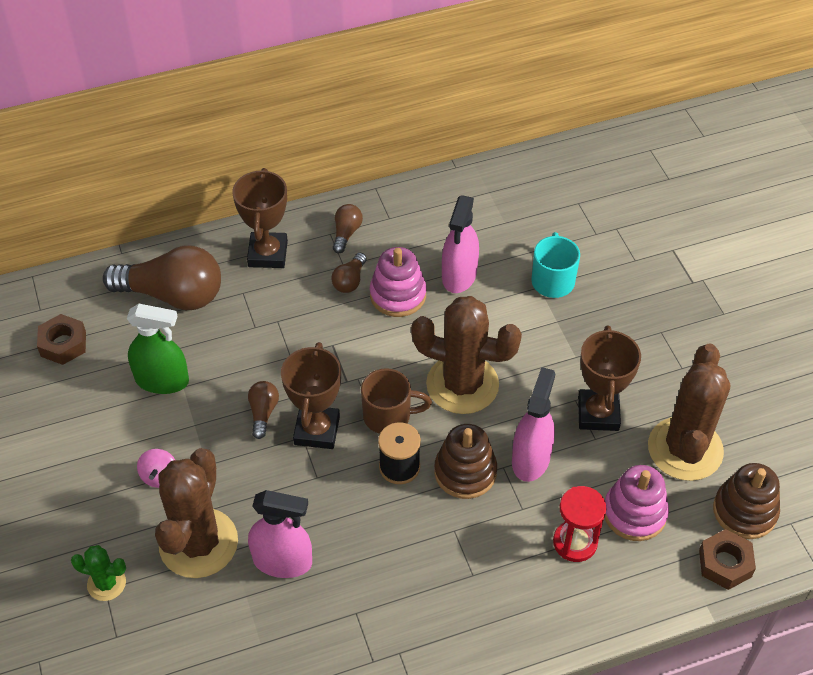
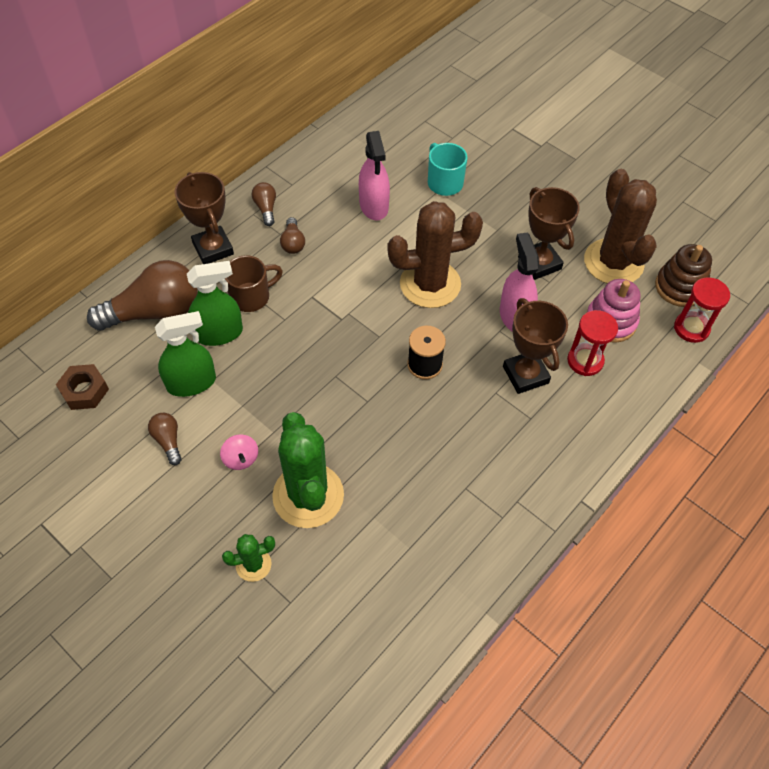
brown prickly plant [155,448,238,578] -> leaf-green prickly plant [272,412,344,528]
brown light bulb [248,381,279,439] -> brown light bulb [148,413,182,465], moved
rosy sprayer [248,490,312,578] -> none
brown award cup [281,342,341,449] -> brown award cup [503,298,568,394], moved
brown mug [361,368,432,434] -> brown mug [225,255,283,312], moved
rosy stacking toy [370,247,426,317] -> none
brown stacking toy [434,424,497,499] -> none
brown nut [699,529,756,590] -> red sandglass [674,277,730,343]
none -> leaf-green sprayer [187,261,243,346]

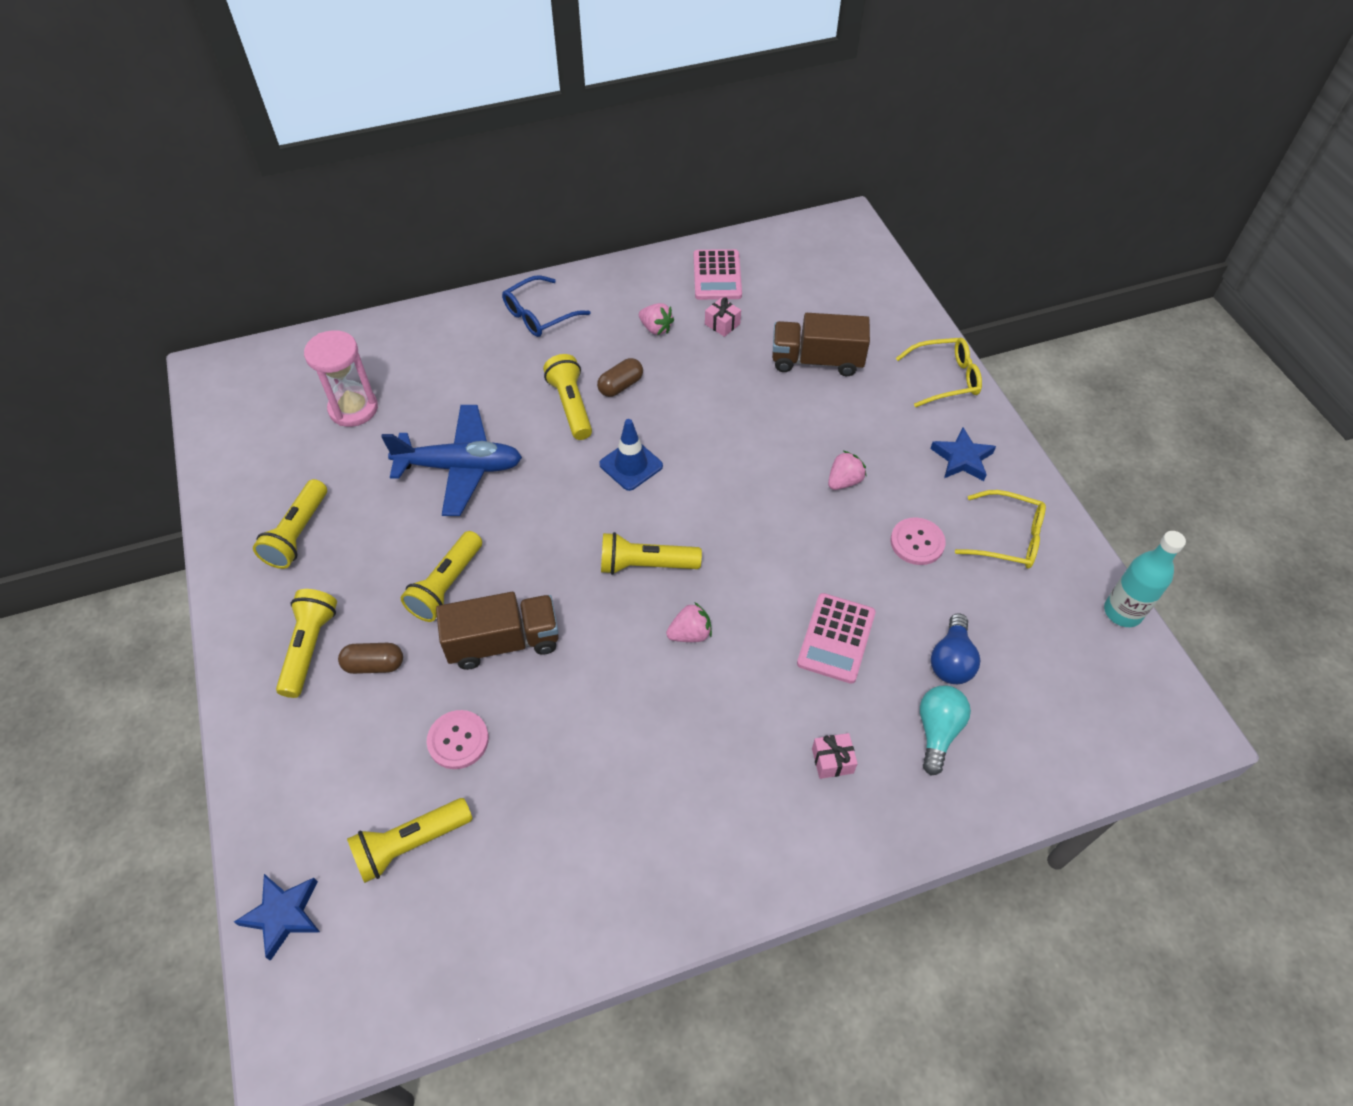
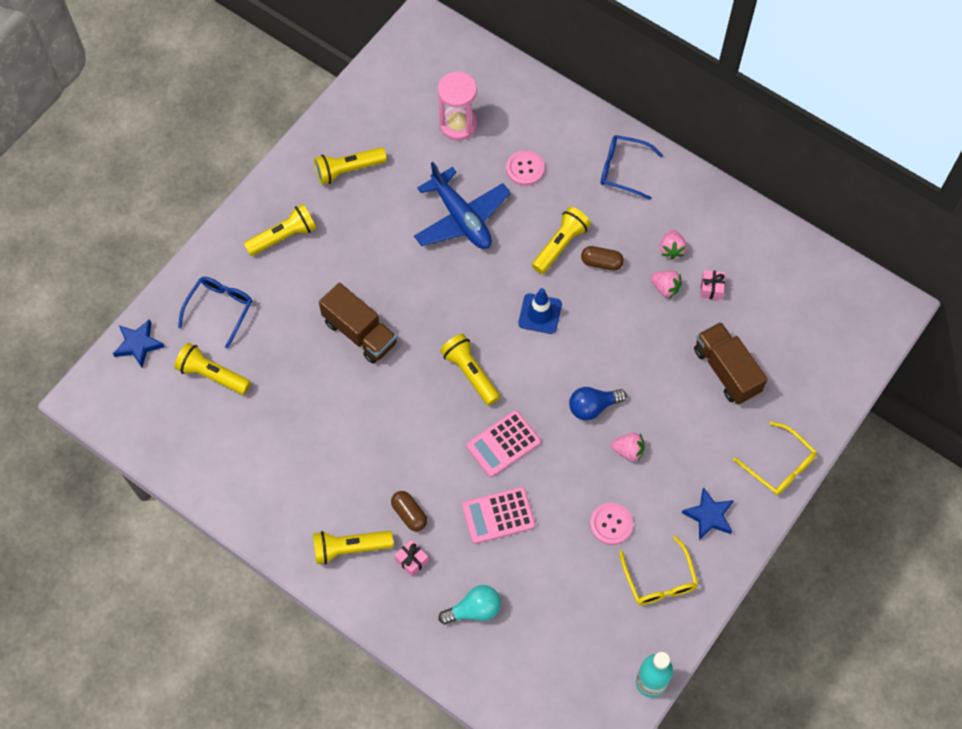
brown capsule [338,643,403,674] -> brown capsule [391,491,427,531], moved
bright yellow pocket torch [401,531,482,622] -> bright yellow pocket torch [313,531,393,564], moved
rosy sewing button [427,710,489,769] -> rosy sewing button [506,150,545,186], moved
rosy toy strawberry [666,602,712,642] -> rosy toy strawberry [651,271,682,299], moved
rosy calculator [694,249,742,300] -> rosy calculator [466,410,541,477], moved
cobalt light bulb [931,613,980,684] -> cobalt light bulb [569,387,627,421], moved
none -> cobalt eyeglasses [178,277,252,349]

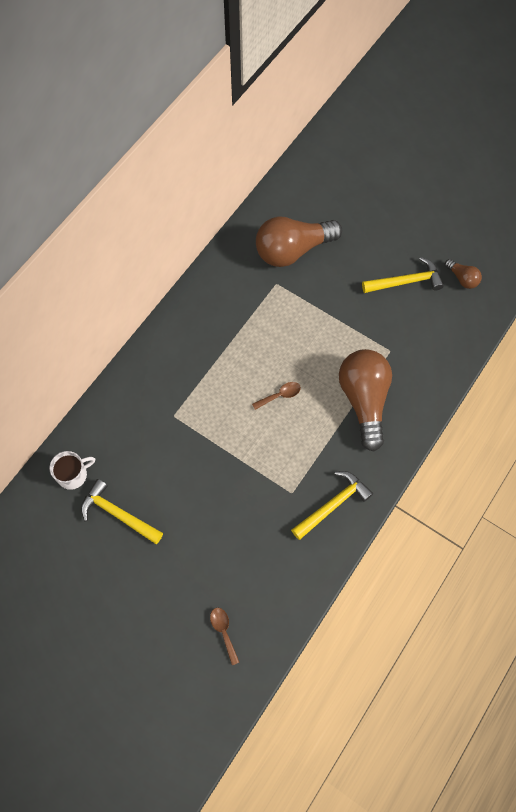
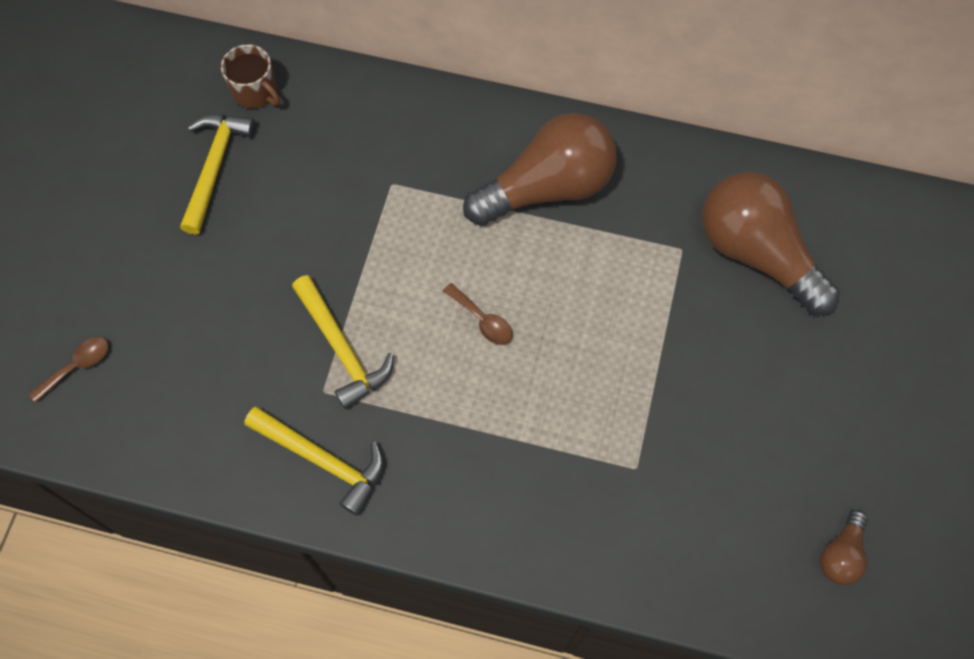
snow-white mug [49,451,95,490] -> brown mug [221,44,280,108]
brown light bulb [339,349,392,452] -> brown light bulb [463,113,617,226], moved
bright yellow claw hammer [362,257,444,293] -> bright yellow claw hammer [292,275,394,409], moved

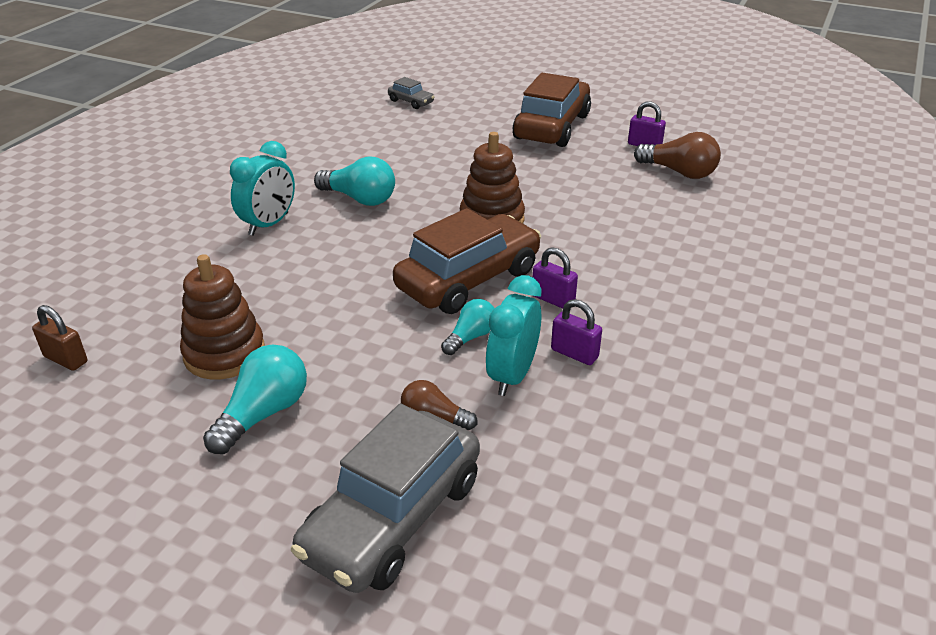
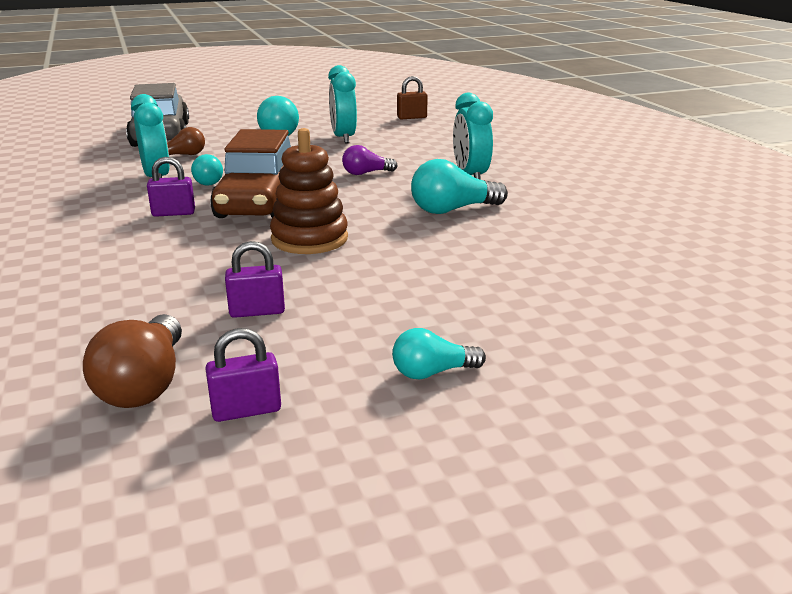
brown stacking toy [180,254,265,380] -> turquoise clock [328,65,357,144]
gray car [388,77,435,109] -> none
brown car [513,73,591,147] -> turquoise light bulb [392,328,486,379]
violet lock [551,299,602,365] -> violet lock [225,241,285,318], moved
brown light bulb [634,132,721,179] -> brown light bulb [83,314,182,408], 75 degrees counterclockwise
none -> violet light bulb [342,145,398,175]

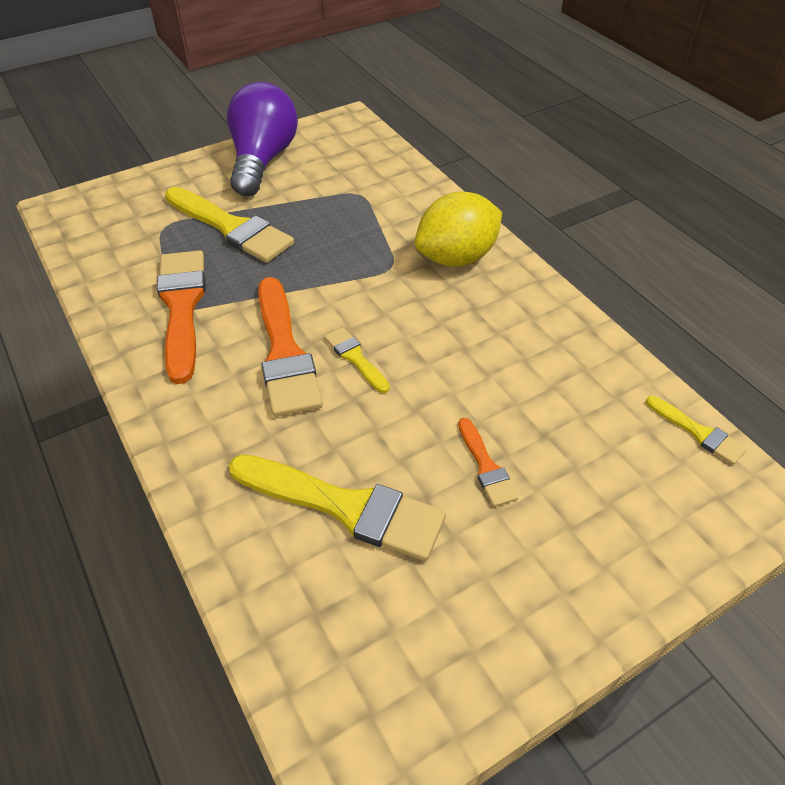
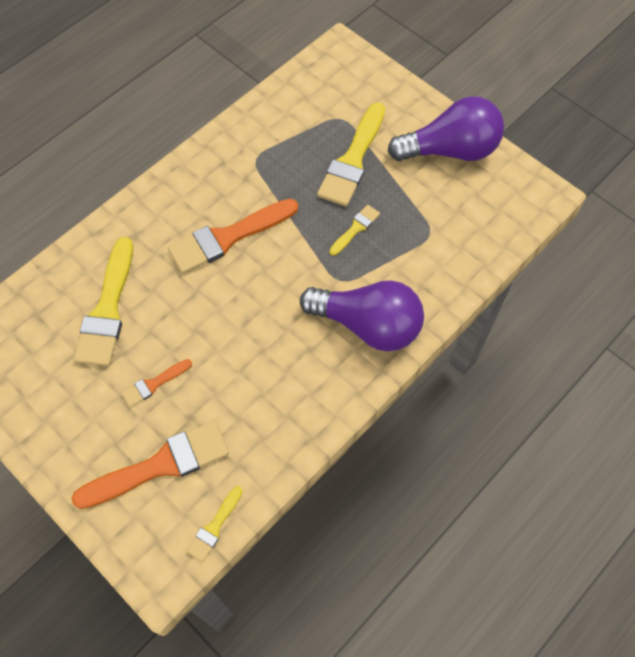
bright orange paint brush [157,250,206,384] -> bright orange paint brush [71,421,229,509], moved
bright yellow paint brush [324,327,390,393] -> bright yellow paint brush [329,205,380,256], moved
bright yellow lemon [415,192,502,266] -> violet light bulb [300,280,424,351]

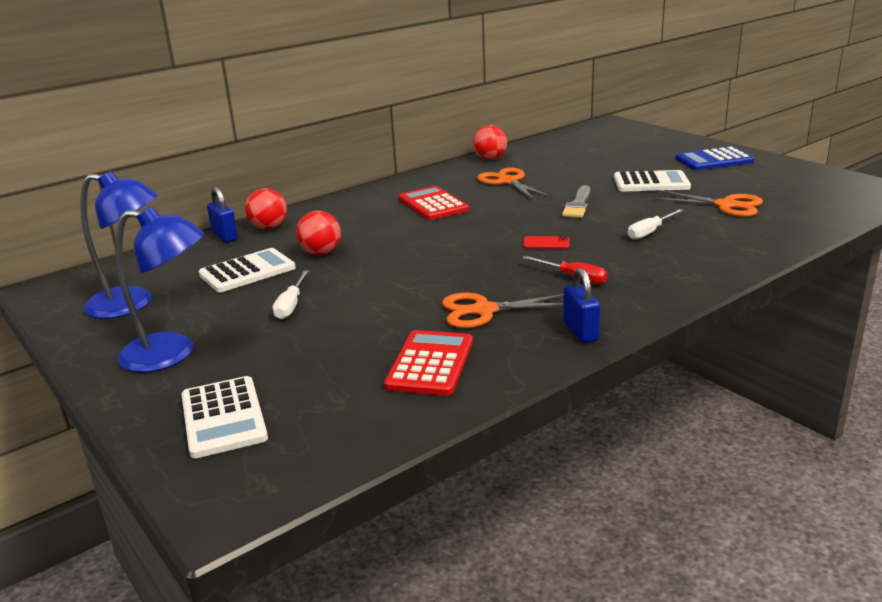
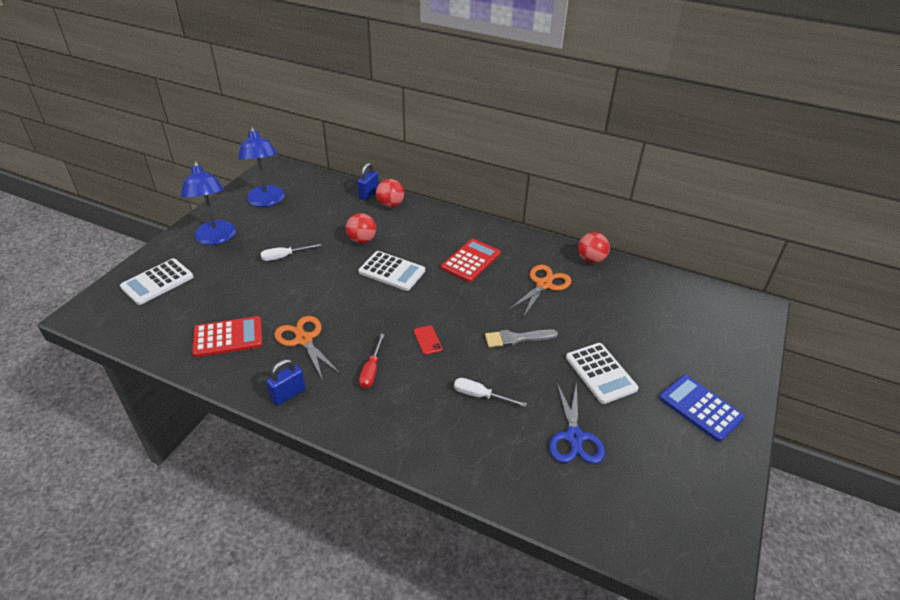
snow-white calculator [198,248,296,292] -> snow-white calculator [358,251,425,291], moved
bright orange scissors [653,190,763,217] -> cobalt scissors [549,382,605,464]

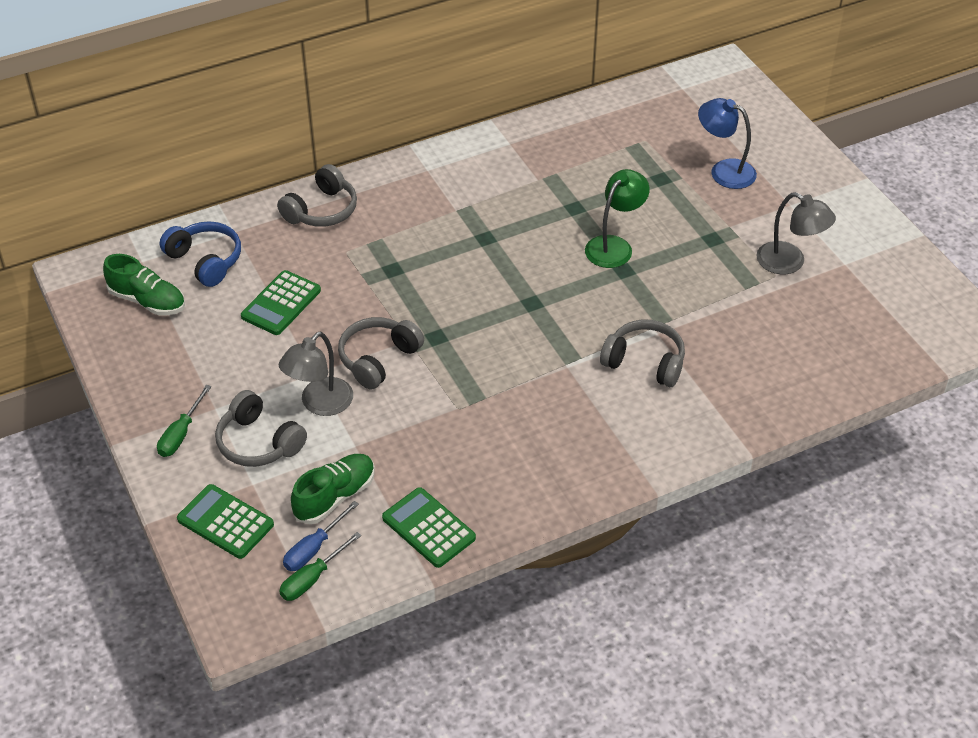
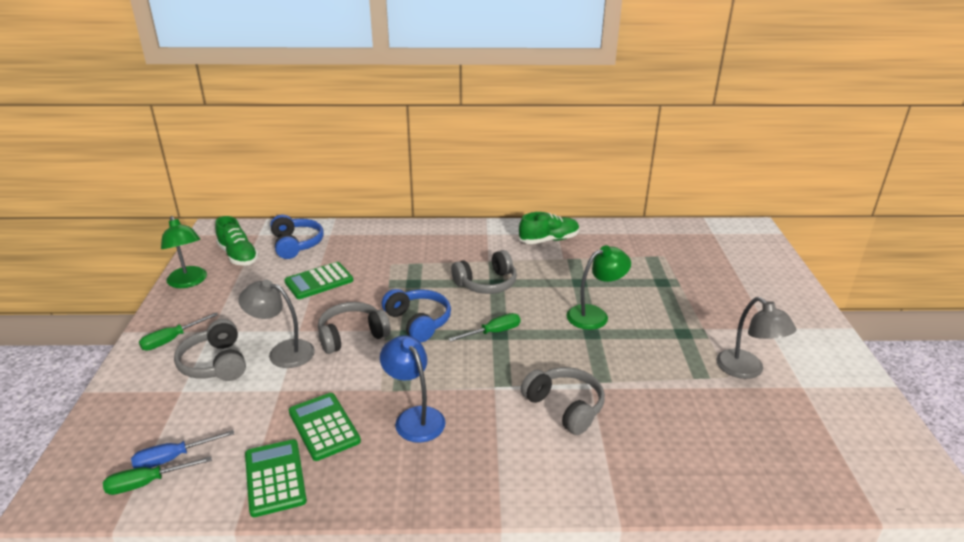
leaf-green calculator [177,484,274,559] -> leaf-green calculator [289,393,361,461], moved
gray headset [277,164,357,227] -> gray headset [451,250,517,294], moved
gray lamp [278,332,353,416] -> gray lamp [239,280,315,368], 45 degrees clockwise
leaf-green lace-up shoe [291,454,375,524] -> leaf-green lace-up shoe [519,212,579,244], moved
cobalt lamp [698,98,757,189] -> cobalt lamp [380,335,446,443], moved
none -> leaf-green lamp [161,216,207,288]
none -> cobalt headset [382,289,451,342]
none -> leaf-green hand screwdriver [448,313,520,342]

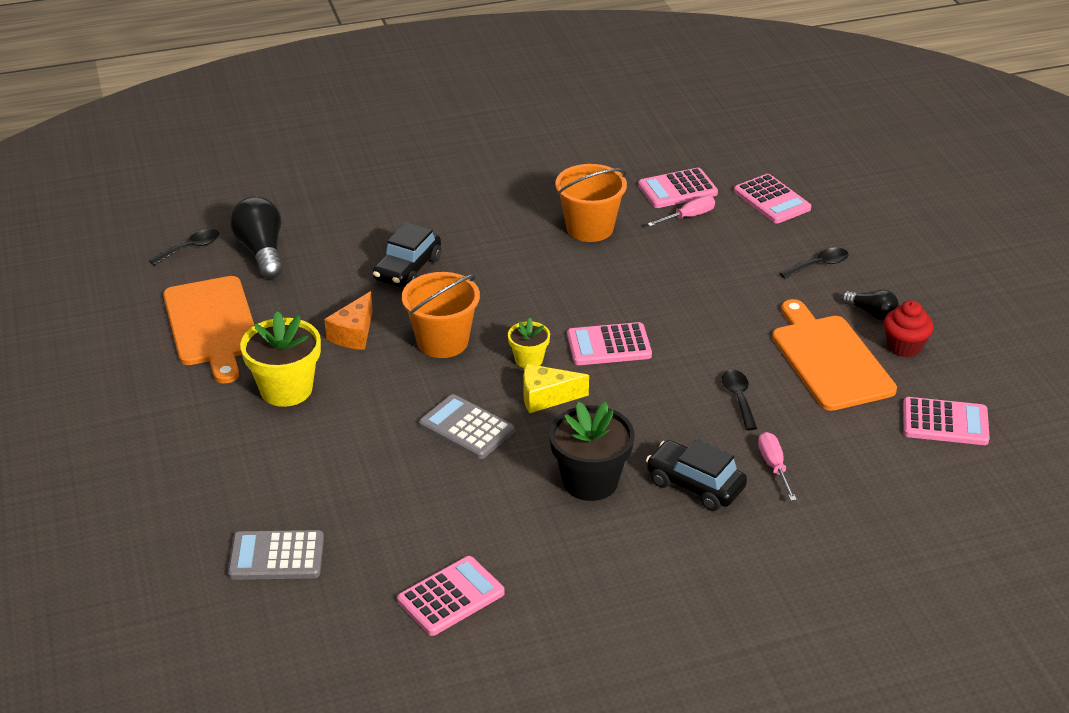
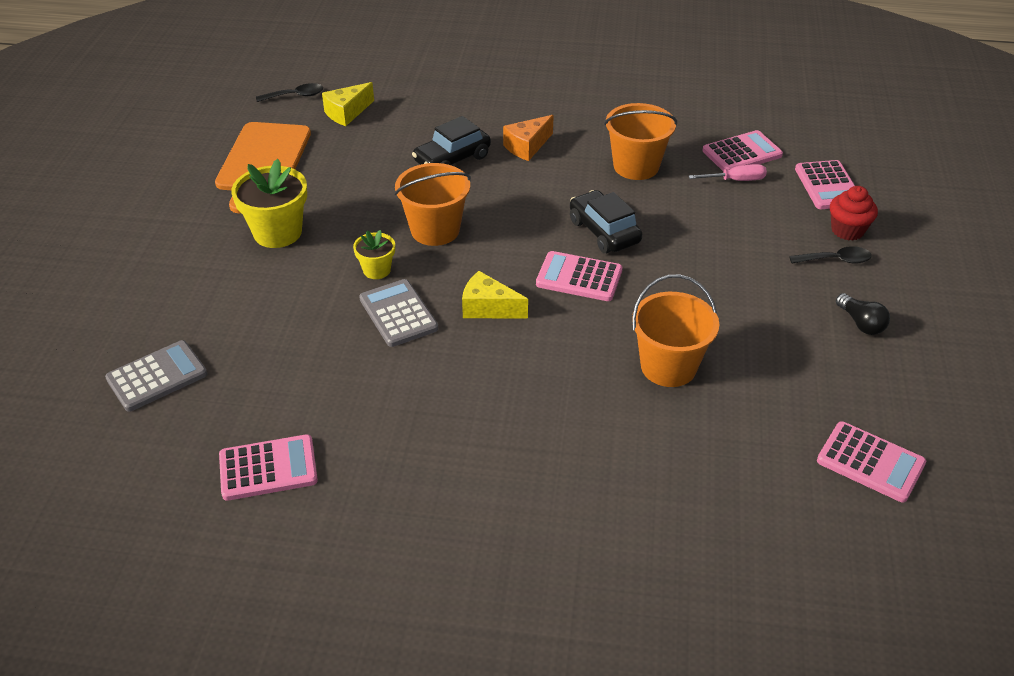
gray calculator [228,530,324,580] -> gray calculator [105,340,207,412], 120 degrees clockwise
black light bulb [230,196,283,279] -> bright yellow piece of cheese [322,82,374,126]
bright orange piece of cheese [324,291,373,350] -> bright orange piece of cheese [503,115,554,161], moved
bright yellow flower pot [508,318,550,368] -> bright yellow flower pot [353,230,395,279], moved
black flower pot [549,402,634,501] -> none
rosy calculator [638,168,718,208] -> rosy calculator [703,130,783,172], 150 degrees clockwise
black car [646,439,747,511] -> black car [570,190,643,253], moved
black teaspoon [722,370,757,431] -> bright orange bucket [632,274,719,387]
rosy hand screwdriver [758,432,797,501] -> none
bright orange bread board [772,299,897,411] -> none
red cupcake [884,300,934,357] -> red cupcake [830,186,878,241], moved

